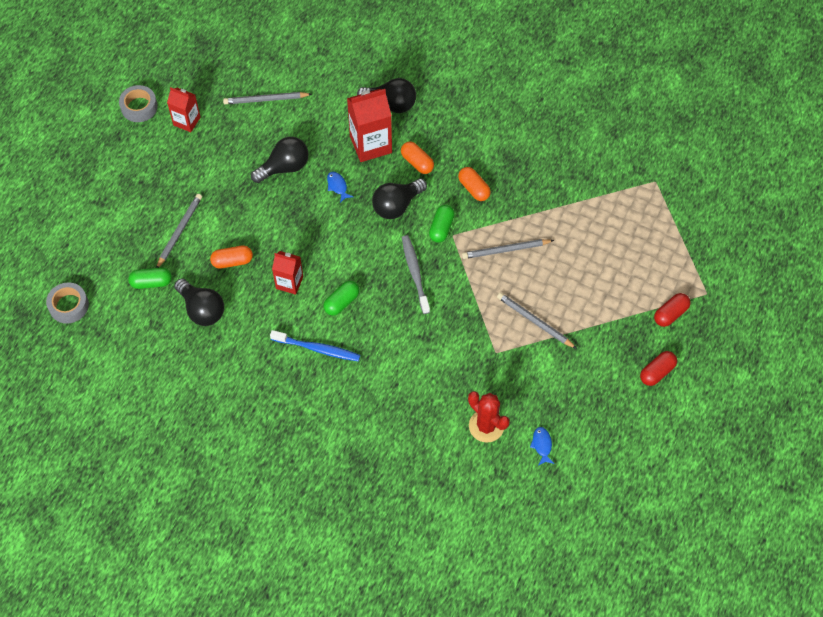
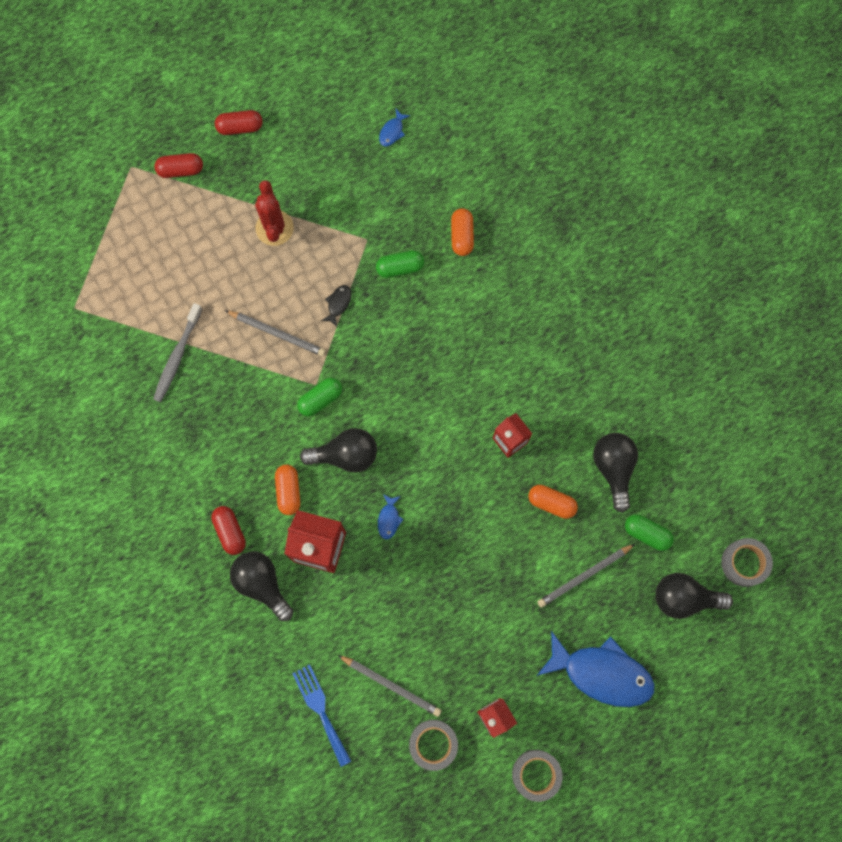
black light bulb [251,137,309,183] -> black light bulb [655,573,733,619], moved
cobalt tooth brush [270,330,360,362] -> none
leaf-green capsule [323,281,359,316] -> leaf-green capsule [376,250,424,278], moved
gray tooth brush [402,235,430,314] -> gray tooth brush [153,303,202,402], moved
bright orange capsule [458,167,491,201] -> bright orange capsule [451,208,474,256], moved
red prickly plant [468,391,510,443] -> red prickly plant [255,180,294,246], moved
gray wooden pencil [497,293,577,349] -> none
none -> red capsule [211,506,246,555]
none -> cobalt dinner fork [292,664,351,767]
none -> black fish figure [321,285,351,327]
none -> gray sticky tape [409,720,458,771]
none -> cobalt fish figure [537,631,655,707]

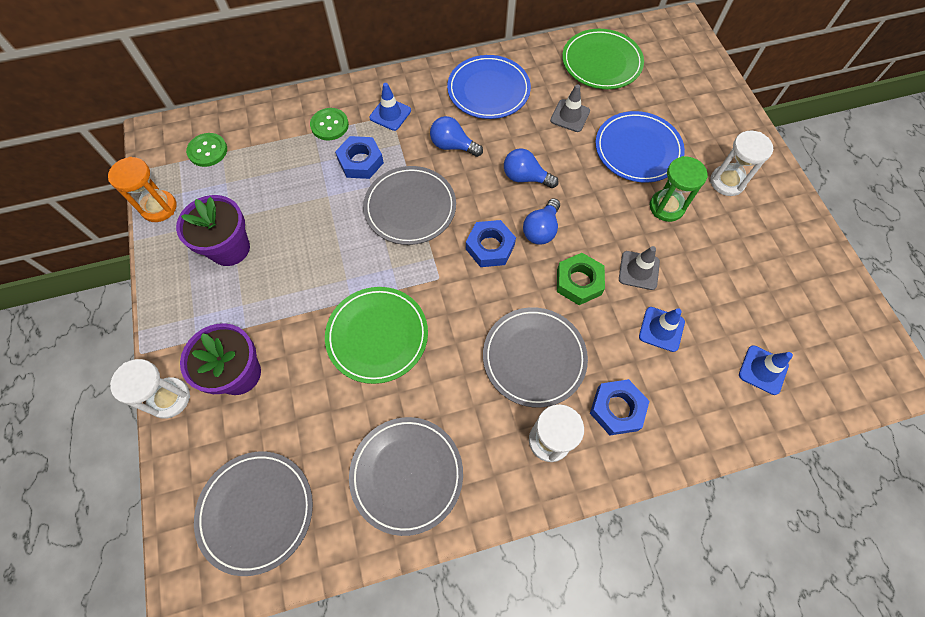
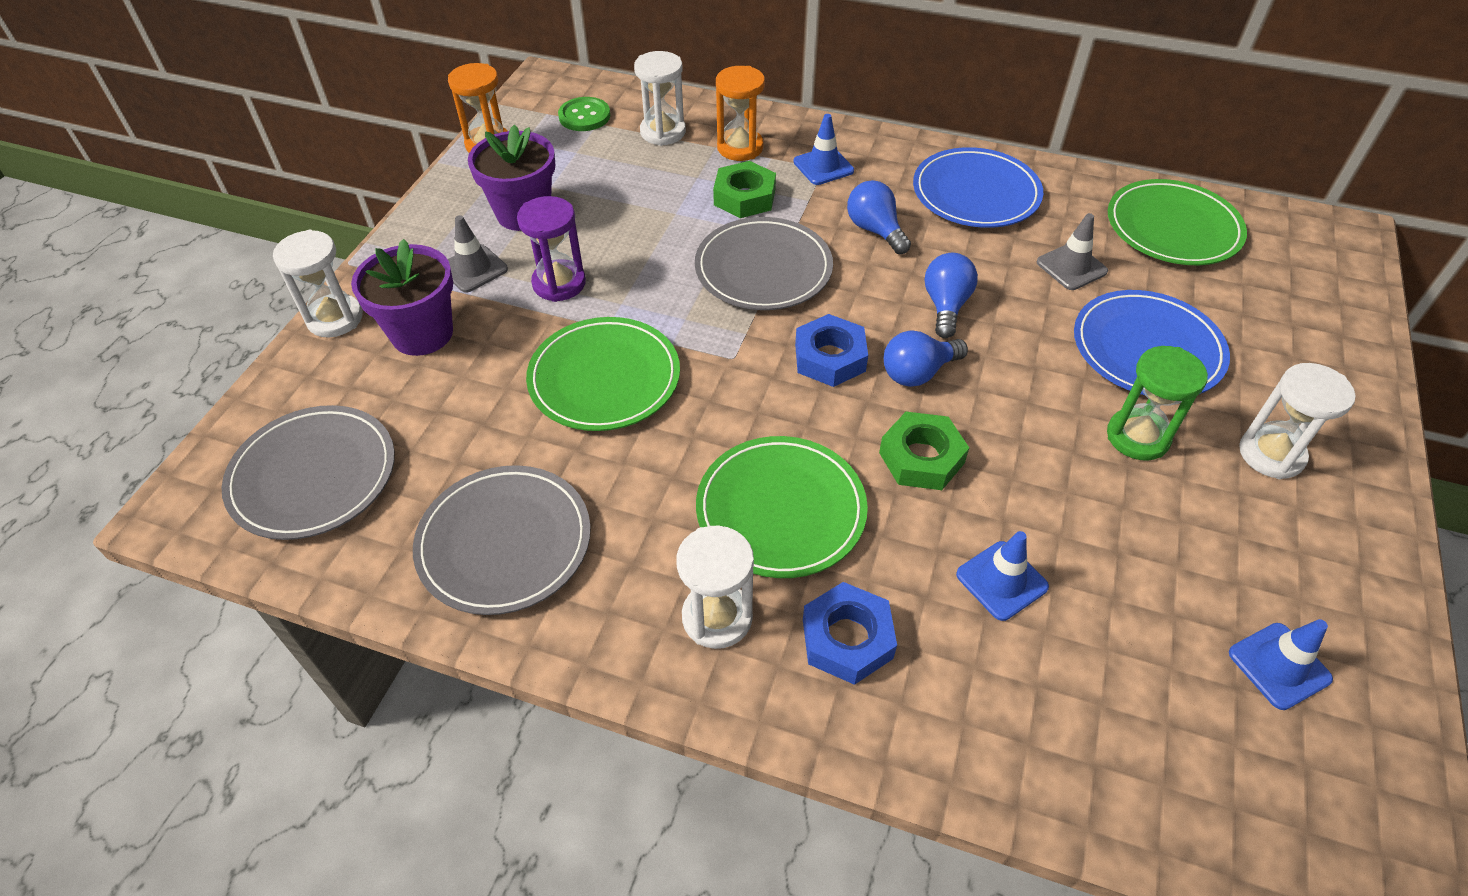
leaf-green sewing button [310,108,349,140] -> bright orange sandglass [716,66,765,161]
cobalt nut [335,136,384,179] -> leaf-green nut [713,161,776,218]
gray plate [483,307,588,408] -> leaf-green plate [696,436,868,578]
cobalt light bulb [504,148,559,188] -> cobalt light bulb [925,253,978,338], 45 degrees clockwise
gray road cone [619,246,660,290] -> gray road cone [447,215,508,293], moved
cobalt road cone [739,345,793,395] -> cobalt road cone [1229,619,1333,710], moved
none -> violet sandglass [517,196,586,302]
none -> snow-white sandglass [634,51,686,146]

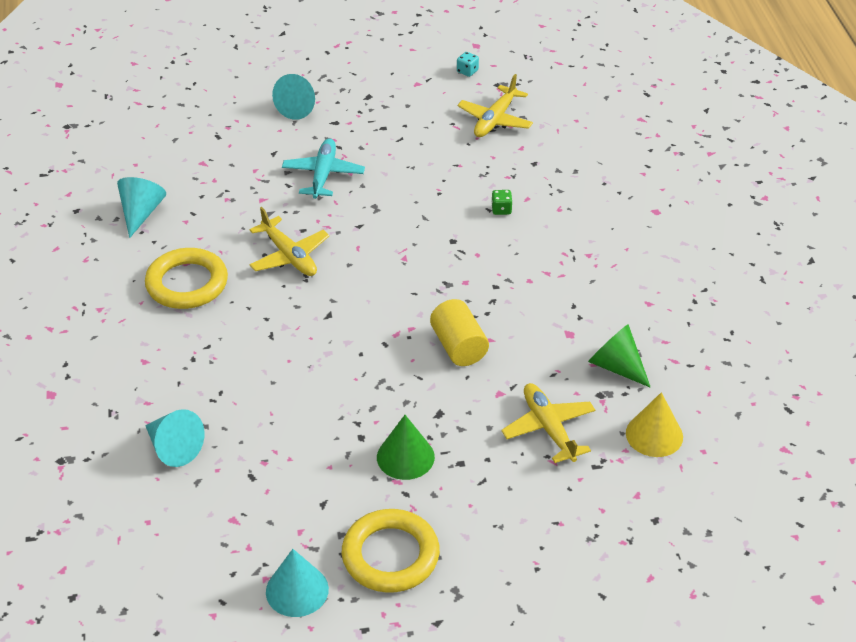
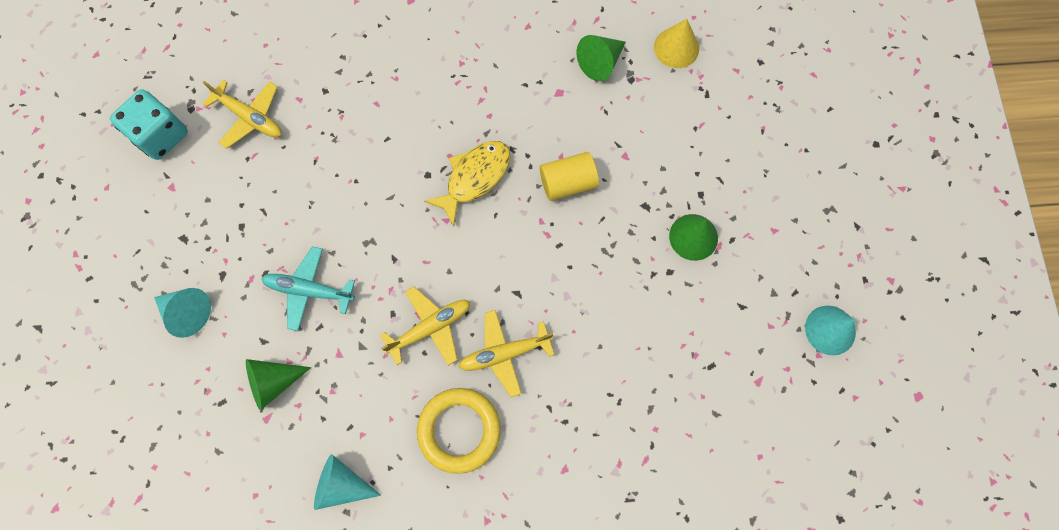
turquoise cone [145,409,204,467] -> none
bright yellow torus [342,509,440,593] -> none
turquoise game die [457,52,479,77] -> turquoise game die [110,89,188,160], x2.46
leaf-green game die [491,190,513,215] -> none
bright yellow aeroplane [501,383,595,463] -> bright yellow aeroplane [458,310,555,397], moved
none -> leaf-green cone [246,359,311,410]
none -> bright yellow fish figure [424,141,510,227]

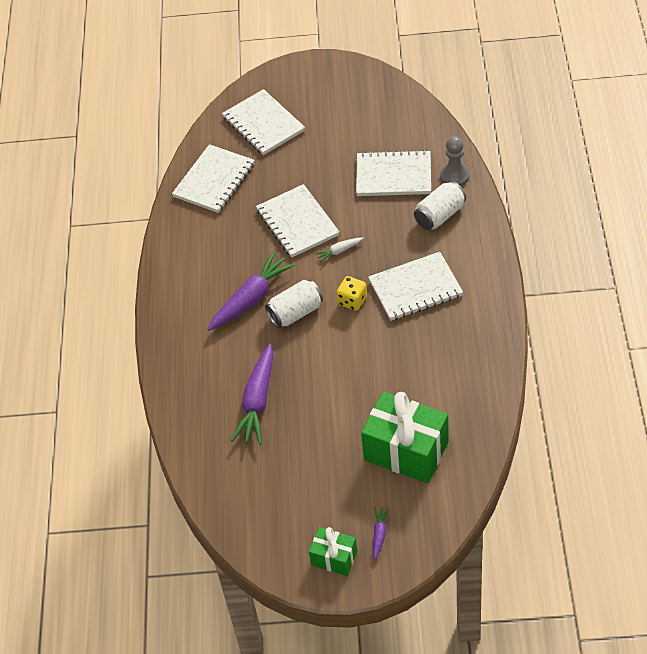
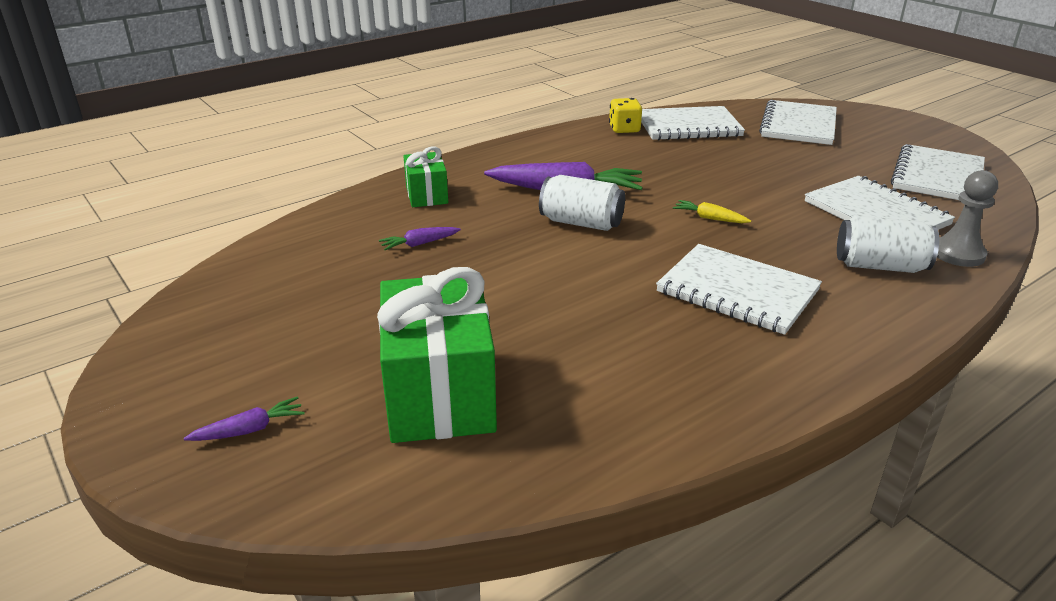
violet carrot [231,344,273,445] -> violet carrot [379,227,461,250], x0.46
snow-white exercise book [256,184,340,258] -> snow-white exercise book [891,144,985,200], moved
leaf-green gift [309,527,357,576] -> leaf-green gift [403,146,448,207], moved
snow-white carrot [315,238,364,263] -> bright yellow carrot [673,200,751,223]
bright yellow game die [337,276,367,311] -> bright yellow game die [609,98,642,133], moved

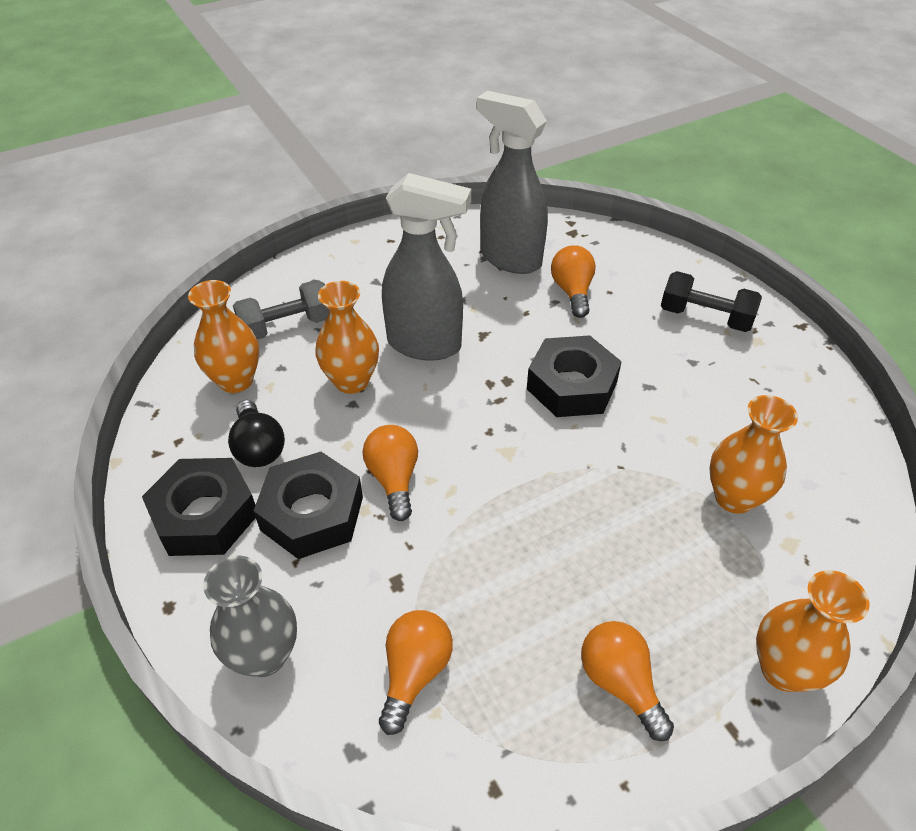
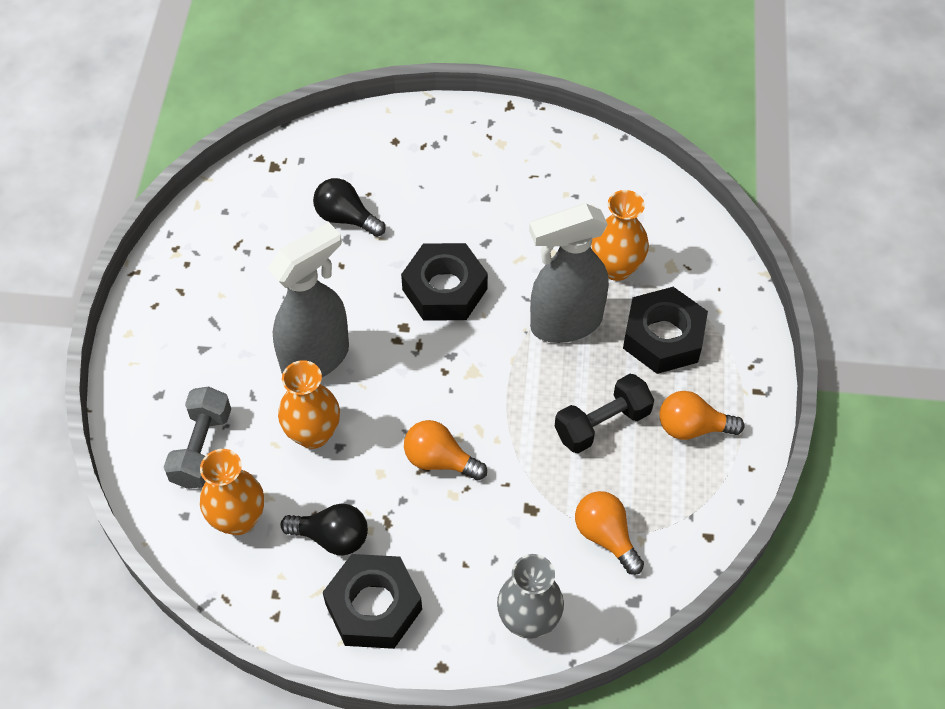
black nut [254,452,363,559] -> black nut [623,287,708,374], moved
gray sprayer [476,91,548,274] -> gray sprayer [529,203,609,343], moved
bright orange light bulb [551,245,596,318] -> black light bulb [313,178,386,237]
black free weight [661,271,762,332] -> black free weight [554,374,654,453], moved
bright orange tall vase [756,570,870,692] -> none

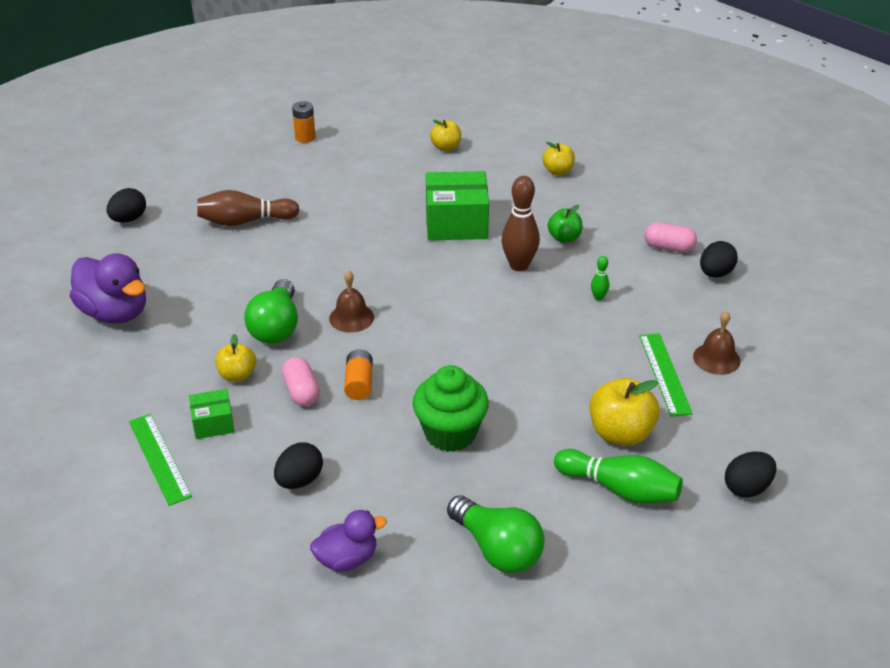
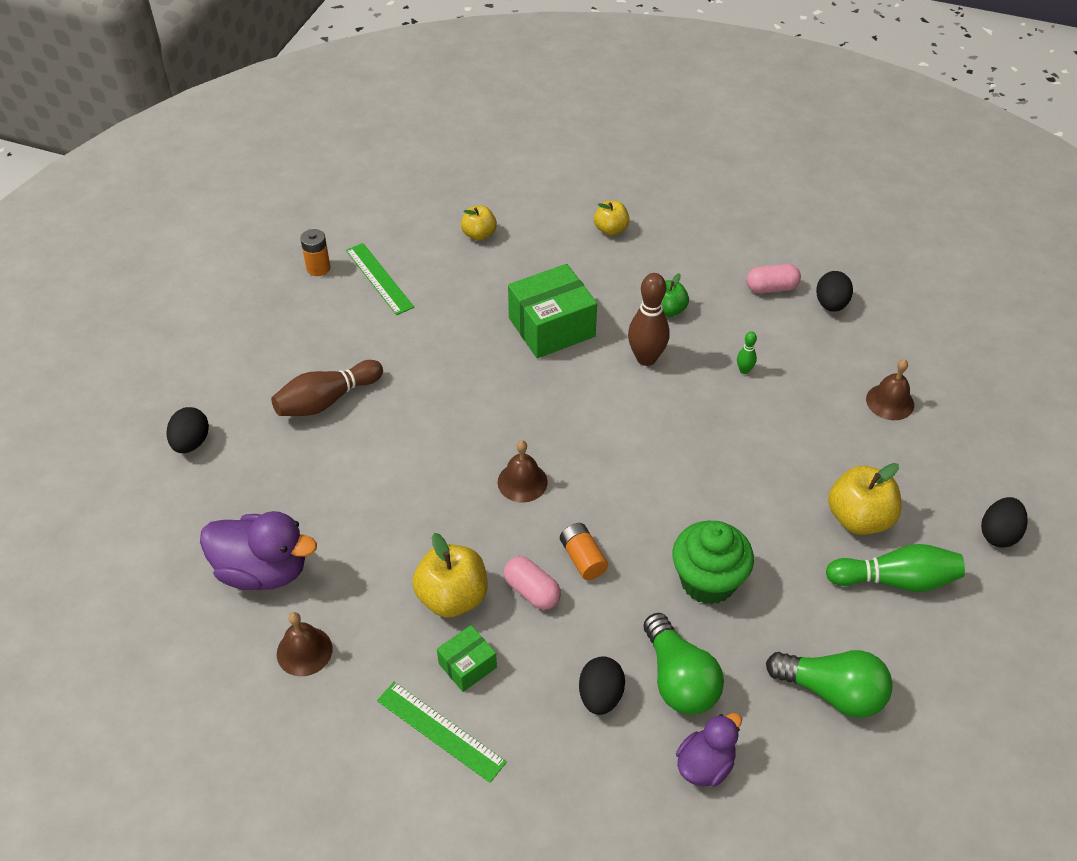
bright yellow apple fruit [215,334,256,382] -> bright yellow apple fruit [412,533,487,618], x1.62
leaf-green light bulb [244,279,298,344] -> leaf-green light bulb [643,613,724,715], moved
leaf-green ruler [639,333,693,417] -> leaf-green ruler [346,243,414,315], moved
none -> brown school bell [277,612,333,676]

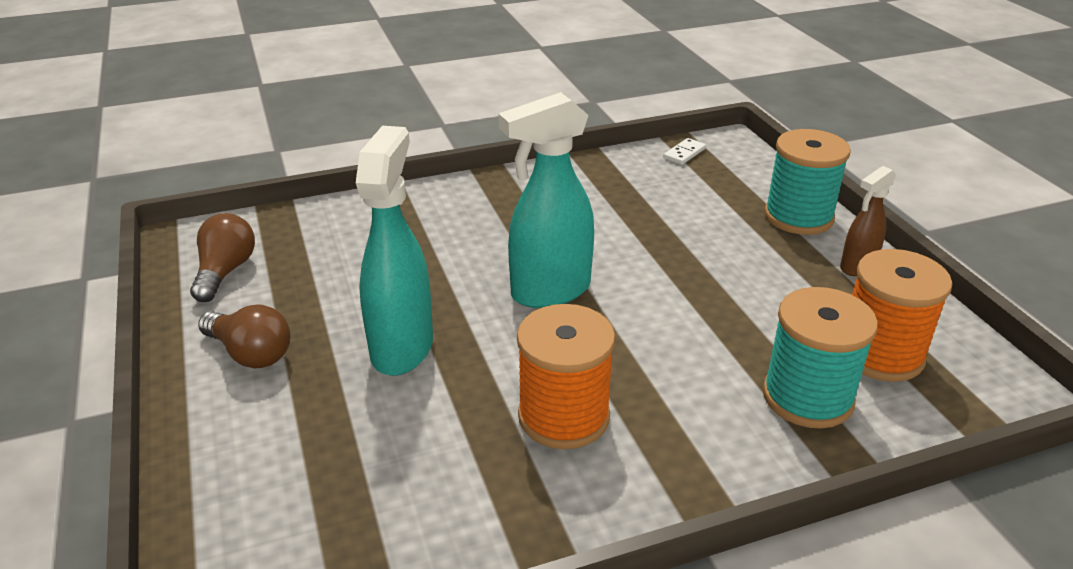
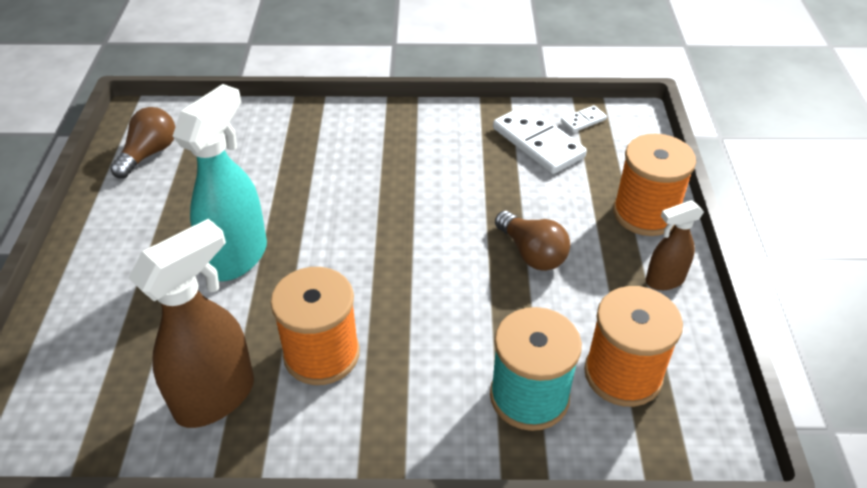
brown light bulb [198,305,290,368] -> brown light bulb [495,211,570,271], moved
turquoise sprayer [498,92,594,308] -> none
turquoise spool [764,129,851,235] -> bright orange spool [613,134,696,236]
none -> brown sprayer [129,219,254,428]
none -> snow-white domino [493,105,587,174]

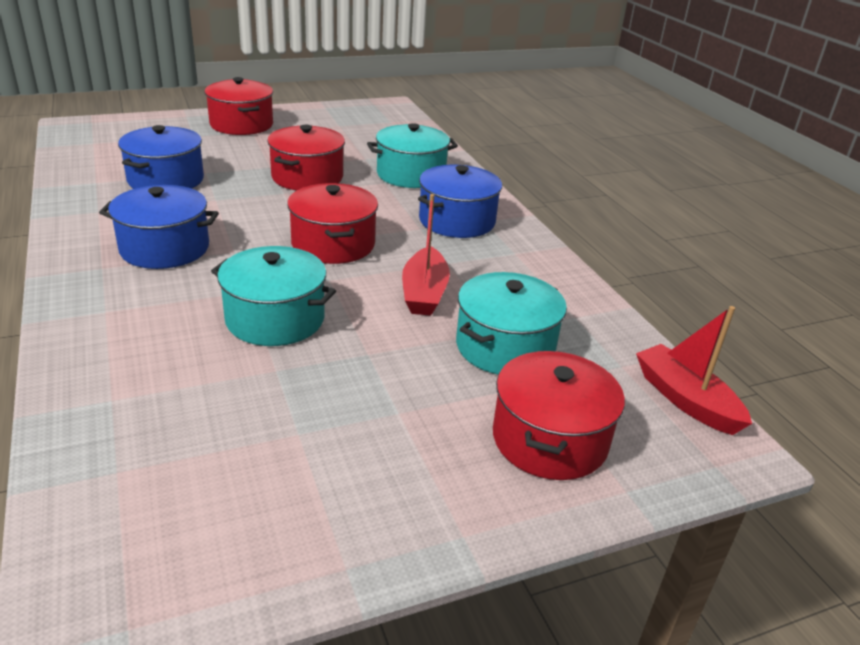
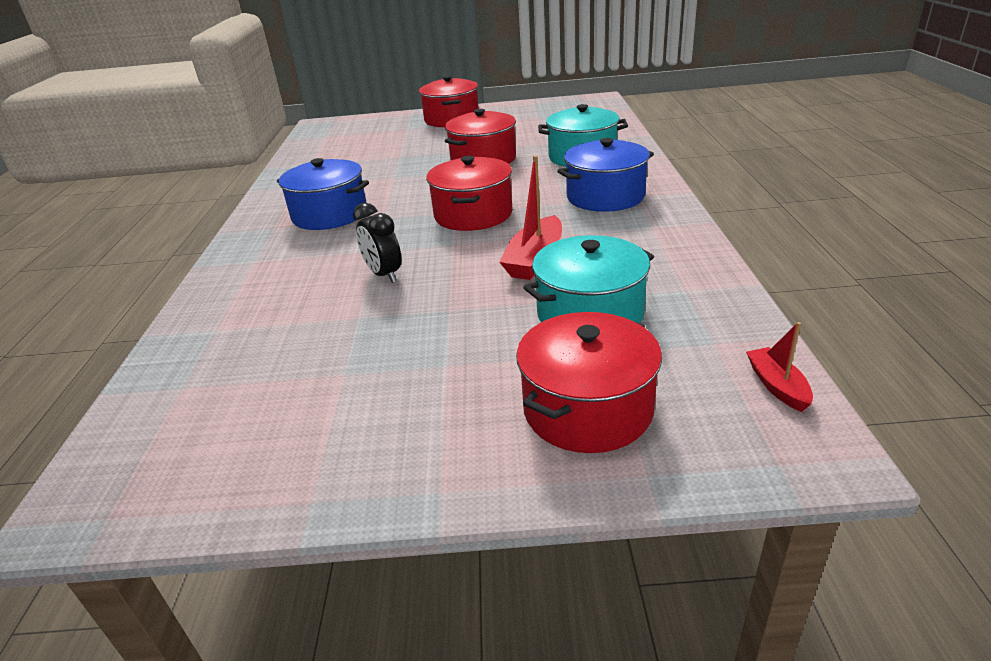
cobalt pot [118,125,204,189] -> none
turquoise pot [211,246,336,346] -> black clock [353,203,401,283]
red boat [636,306,752,435] -> red boat [746,322,813,412], x0.58

